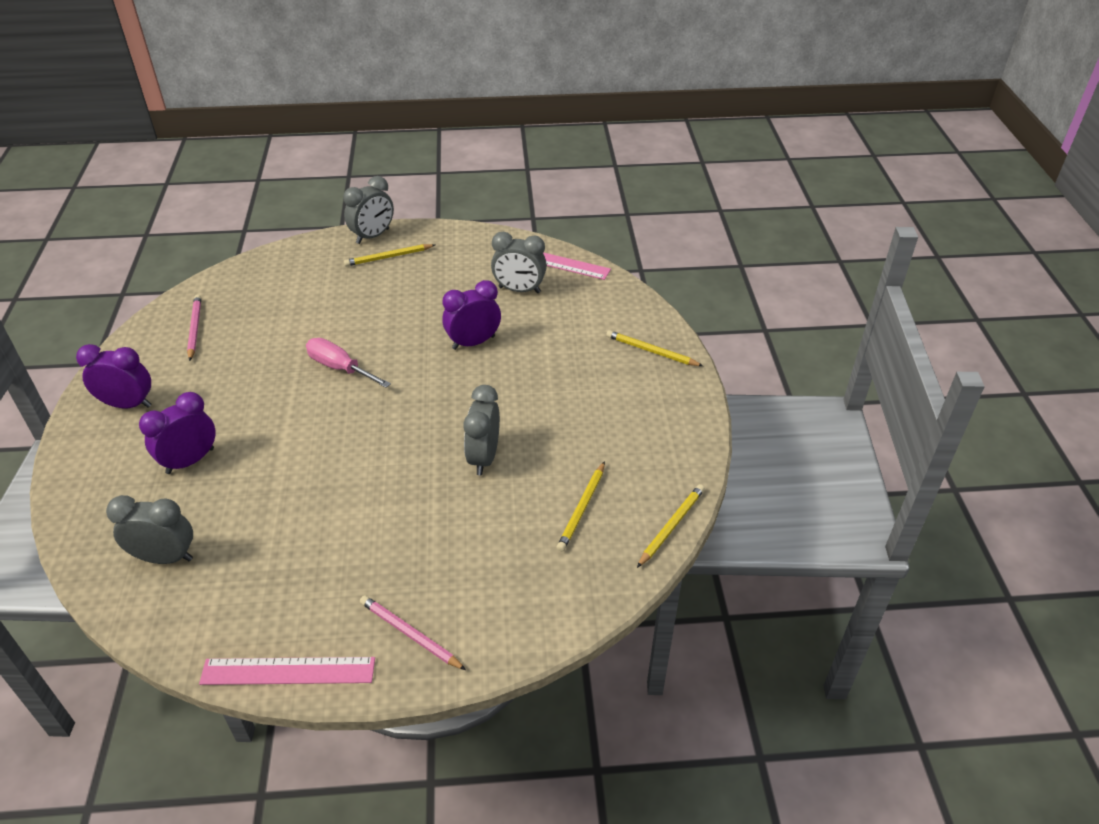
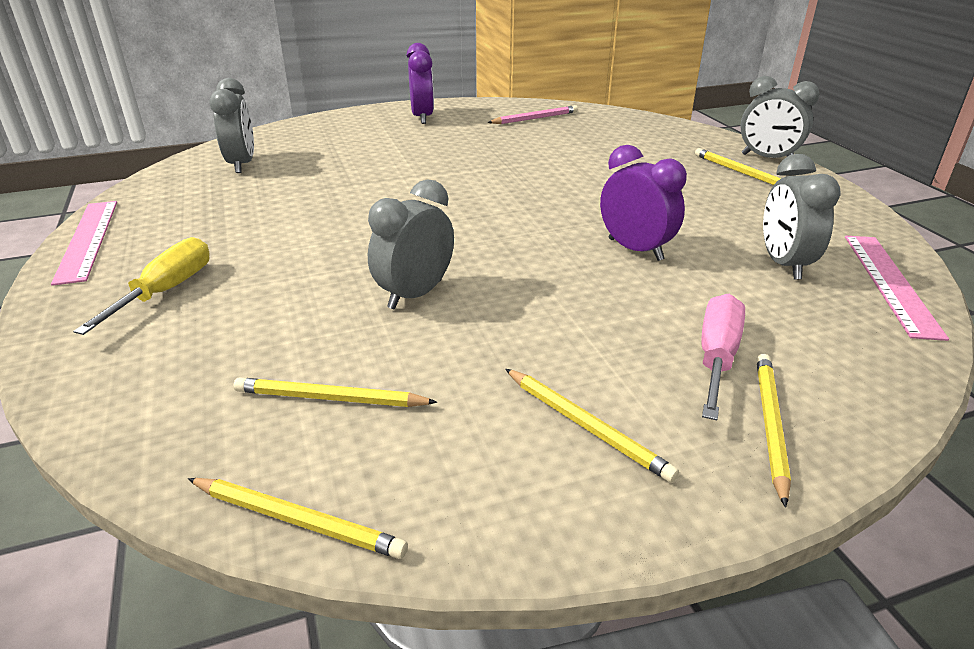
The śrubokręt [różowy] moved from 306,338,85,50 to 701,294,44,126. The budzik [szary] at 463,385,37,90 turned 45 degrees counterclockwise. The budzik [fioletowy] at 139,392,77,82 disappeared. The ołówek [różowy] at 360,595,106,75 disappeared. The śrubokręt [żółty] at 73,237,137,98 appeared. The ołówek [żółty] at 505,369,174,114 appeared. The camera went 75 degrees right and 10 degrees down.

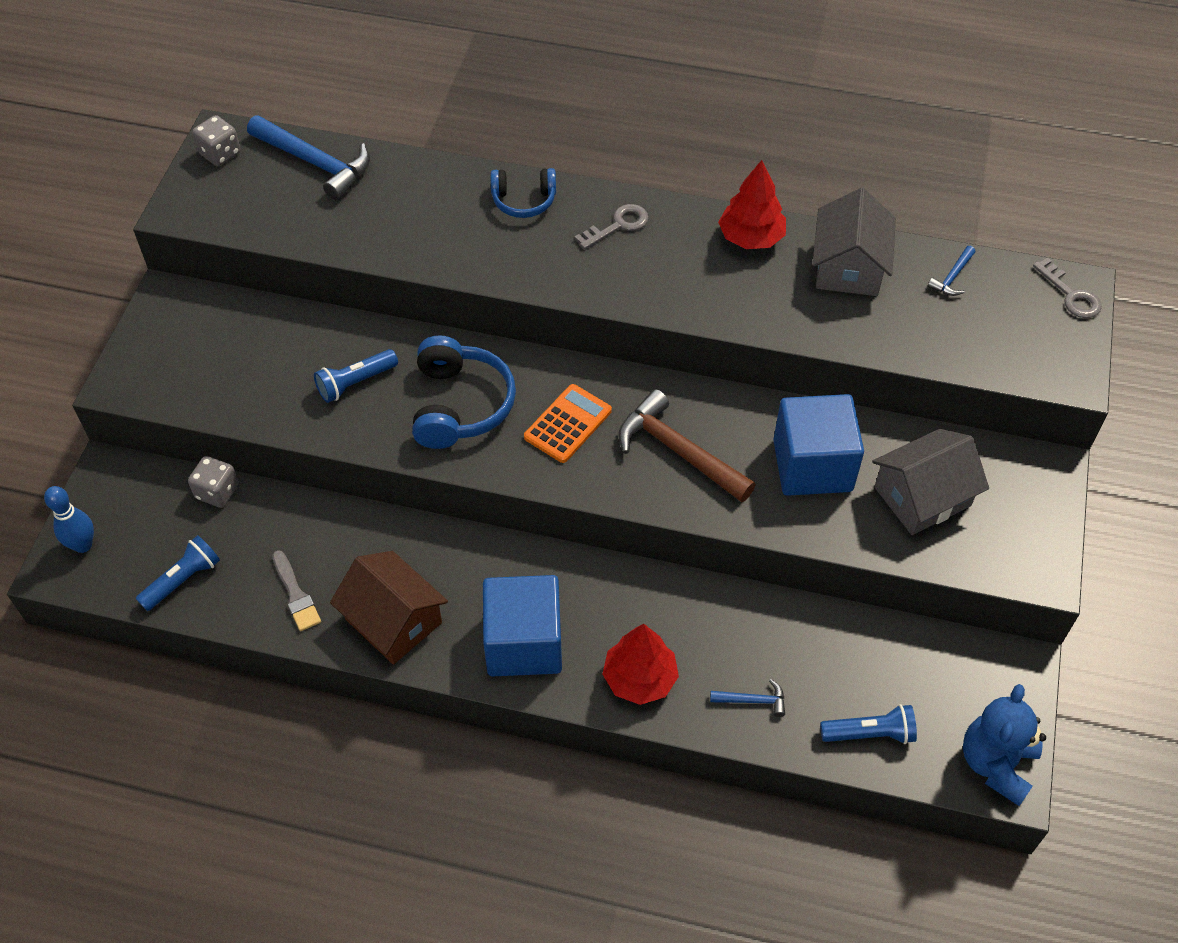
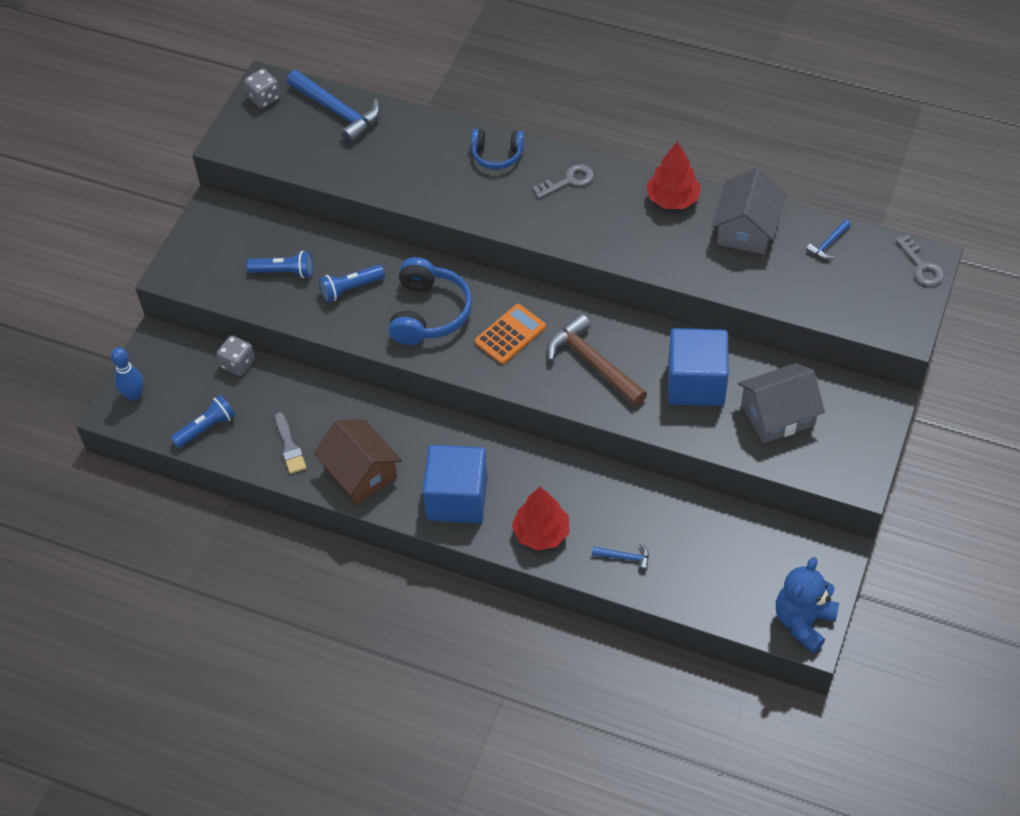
The latarka [niebieski] moved from 820,704,97,40 to 247,251,66,27. The camera went 10 degrees right and 0 degrees up.

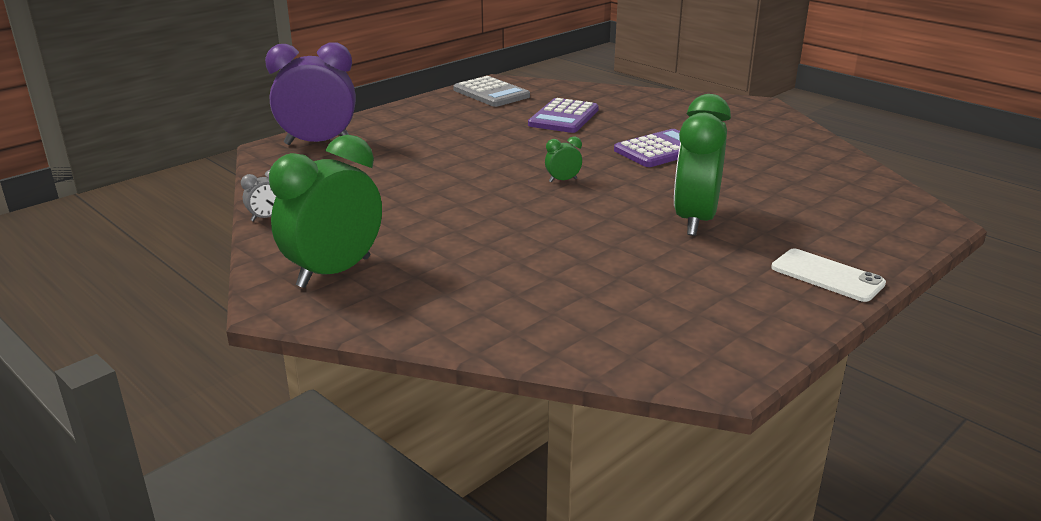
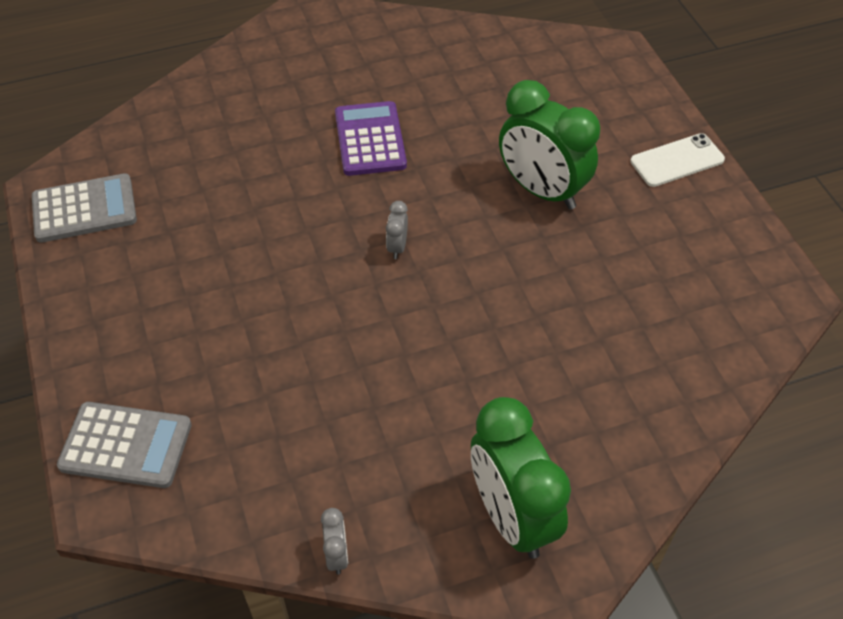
The budzik [fioletowy] at 265,42,91,103 was replaced by the kalkulator [szary] at 57,402,135,86. The kalkulator [fioletowy] at 528,98,71,35 disappeared. The budzik [zielony] at 545,136,37,46 became the budzik [szary] at 386,201,22,58. The camera went 65 degrees left and 25 degrees up.

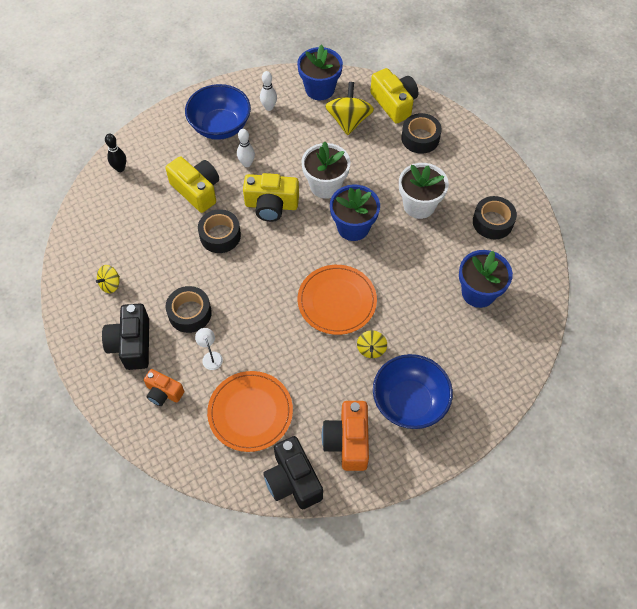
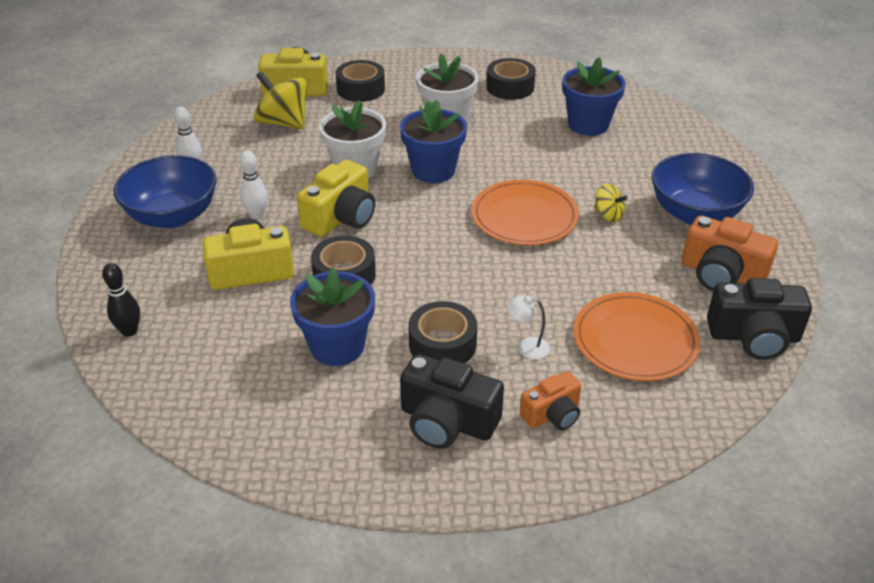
The doniczka [niebieski] moved from 297,44,46,56 to 290,267,85,99. The bączek [żółty] at 96,265,24,28 disappeared. The camera went 60 degrees left and 20 degrees down.

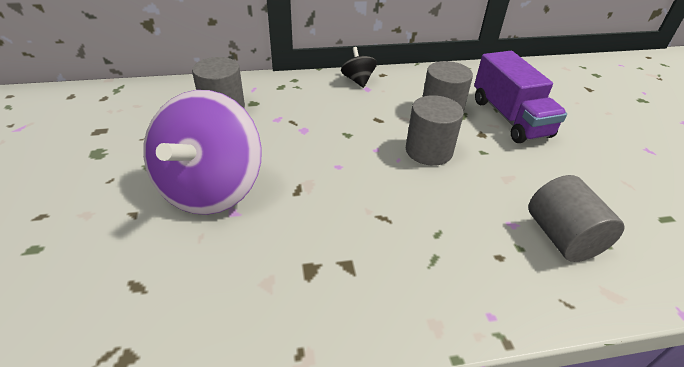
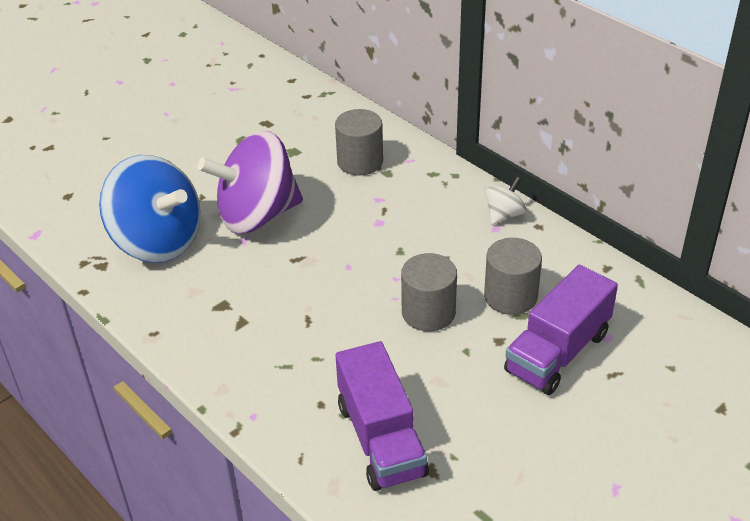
The bączek [czarny] at 341,47,36,41 became the bączek [biały] at 485,177,41,48. The walec [szary] at 528,175,97,87 was replaced by the ciężarówka [fioletowy] at 336,341,93,150. The bączek [niebieski] at 99,155,102,108 appeared. The camera went 60 degrees right and 0 degrees up.

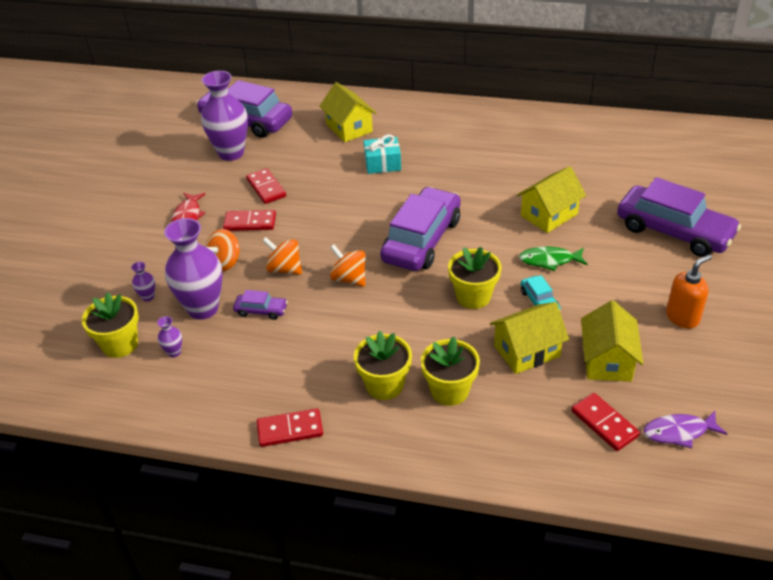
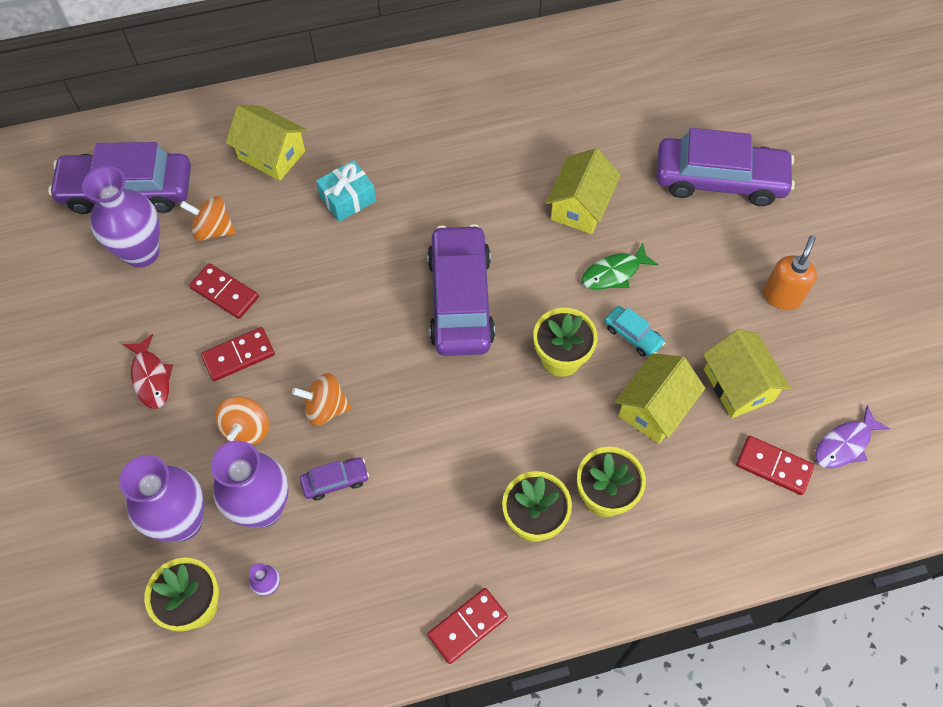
The bączek [pomarańczowy] moved from 330,245,36,42 to 180,196,56,45. The wazon [fioletowy] at 131,262,24,40 changed to 2.42 times the size. The camera went 30 degrees left and 20 degrees up.

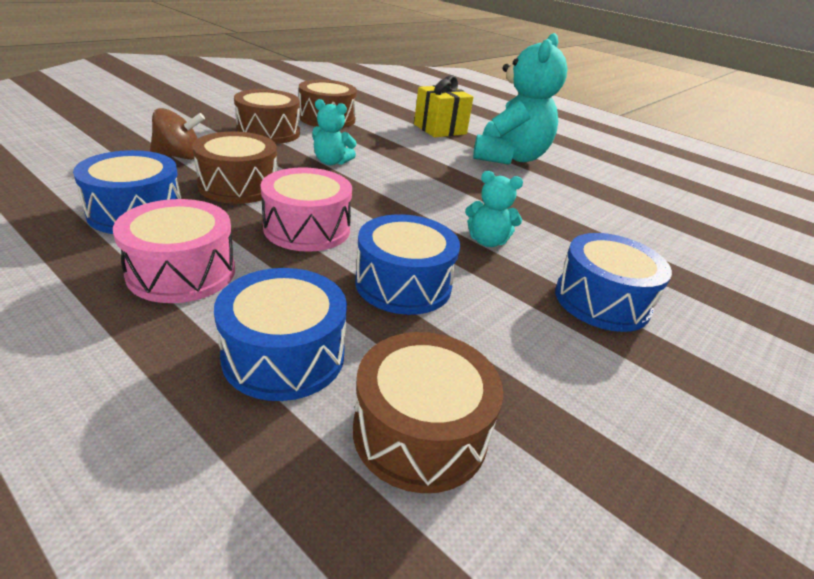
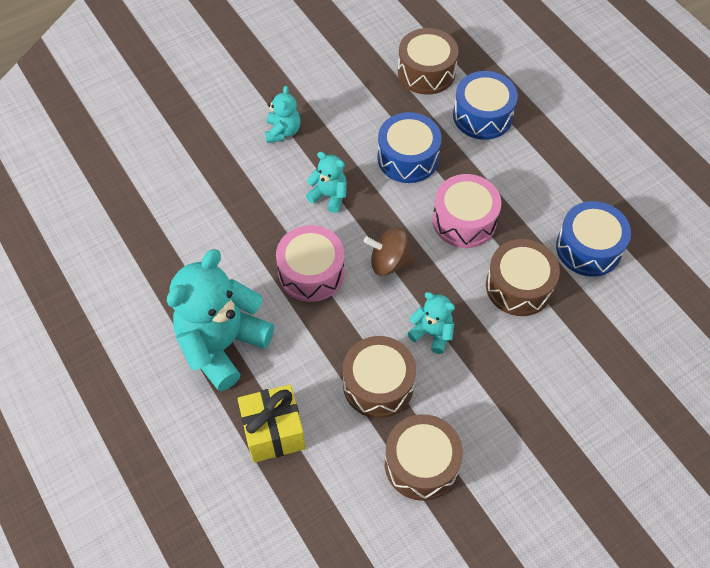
The bęben [brązowy] moved from 234,89,66,55 to 343,336,73,82. The bączek [brązowy] moved from 150,108,55,52 to 364,227,50,49. The bęben [różowy] moved from 113,199,122,104 to 276,225,69,77. The bęben [niebieski] at 555,233,117,99 was replaced by the miś [turkusowy] at 265,86,35,57. The camera went 160 degrees left and 25 degrees up.

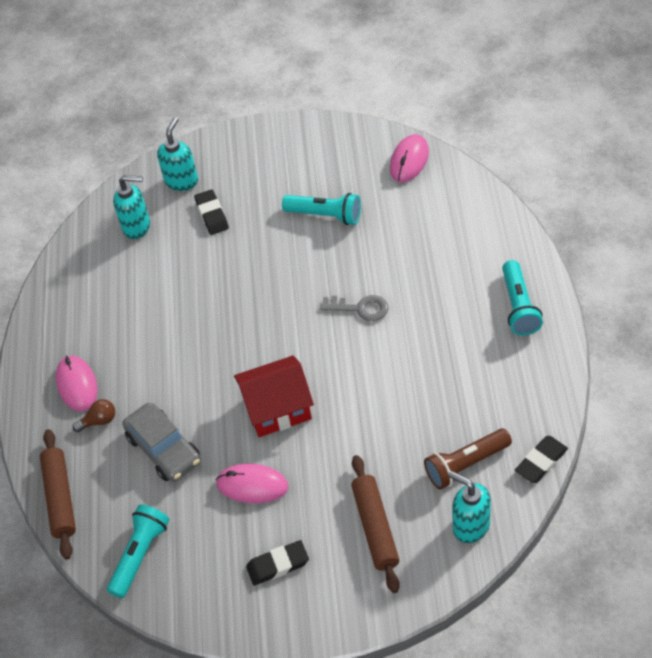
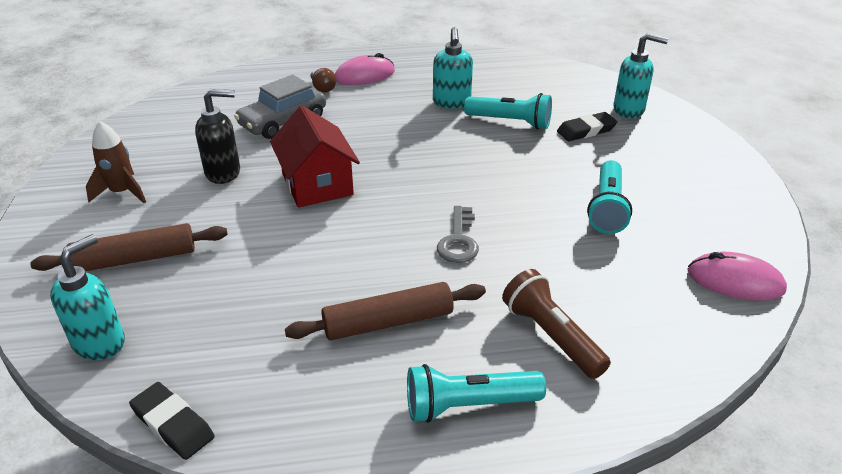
The dozownik mydła [turkusowy] moved from 113,175,37,64 to 433,27,40,82. The latarka [brązowy] moved from 424,428,88,61 to 502,269,109,110. The wałek do ciasta [brązowy] moved from 40,429,36,131 to 285,282,201,58. The myszka [różowy] at 216,464,72,39 was replaced by the dozownik mydła [czarny] at 195,89,45,95. The latarka [turkusowy] moved from 107,505,63,93 to 464,93,88,37. The gumka do mazania [czarny] at 246,540,63,45 was replaced by the rakieta [brązowy] at 86,121,60,82. The camera went 80 degrees right and 15 degrees down.

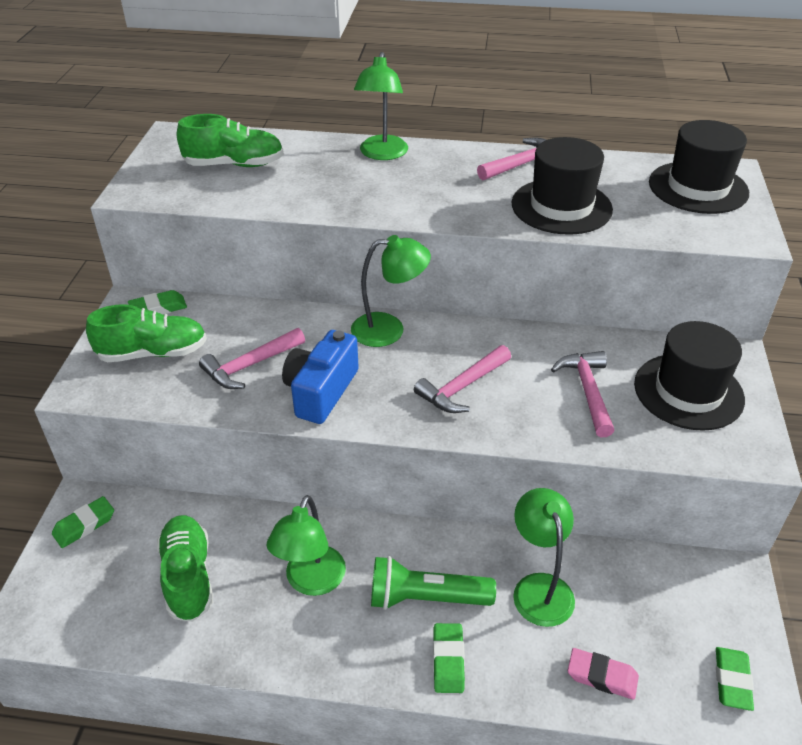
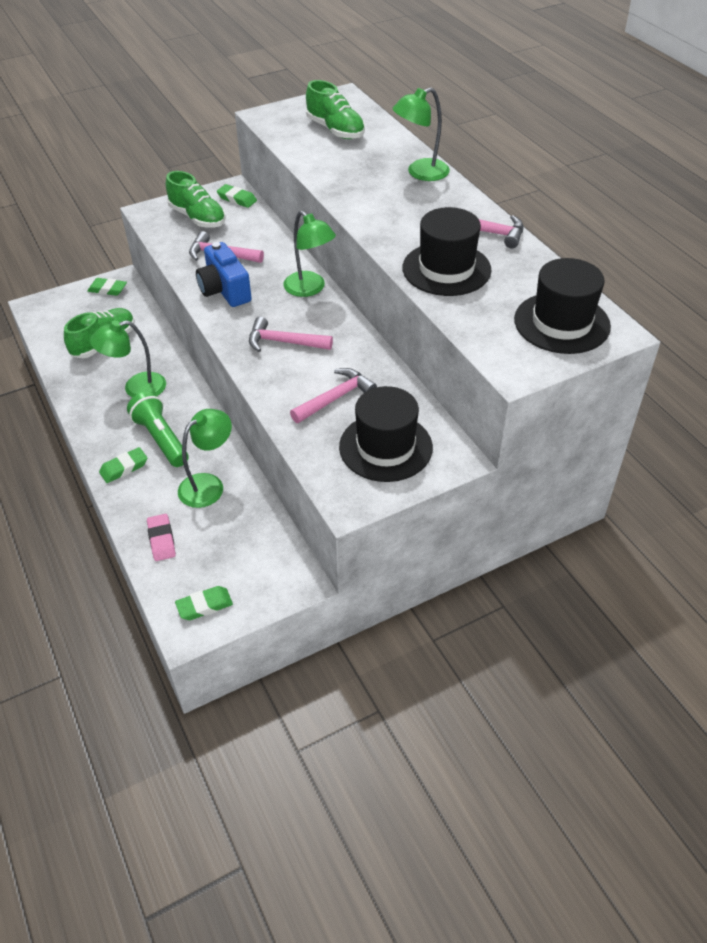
The aparat fotograficzny [niebieski] at 282,330,77,94 turned 105 degrees counterclockwise. The camera went 55 degrees right and 5 degrees up.

